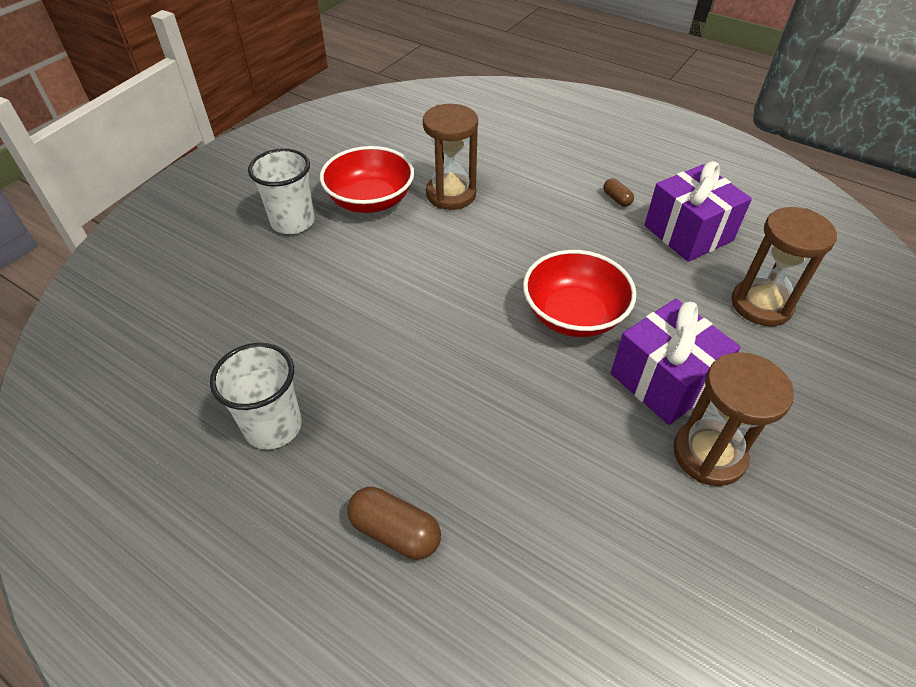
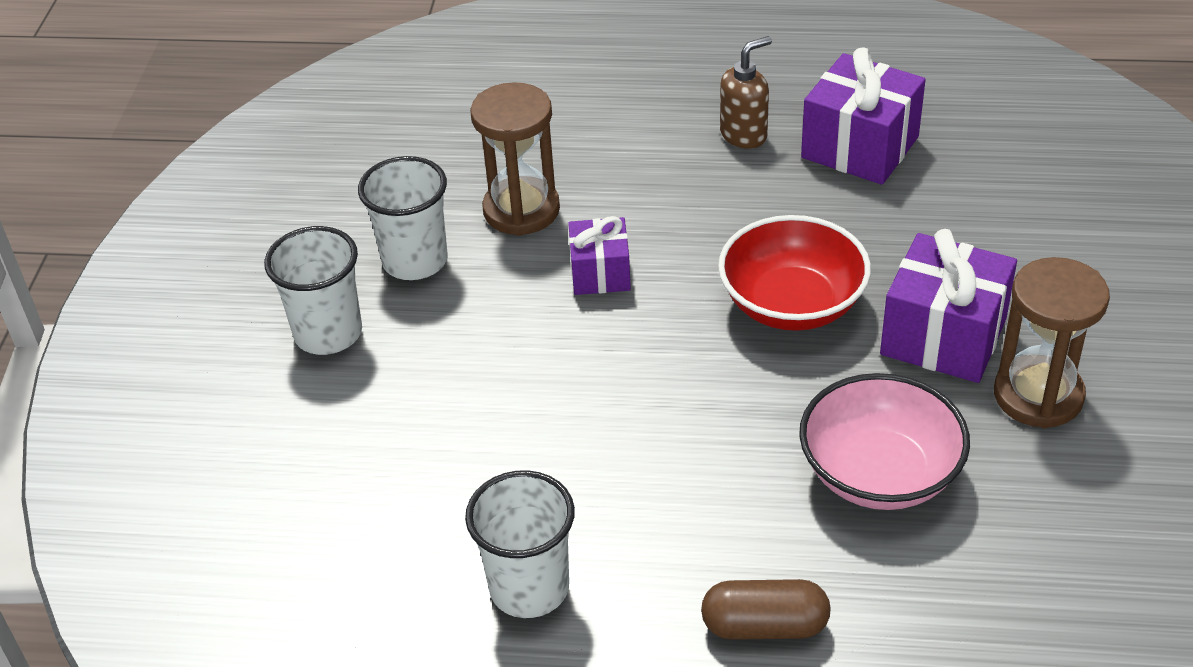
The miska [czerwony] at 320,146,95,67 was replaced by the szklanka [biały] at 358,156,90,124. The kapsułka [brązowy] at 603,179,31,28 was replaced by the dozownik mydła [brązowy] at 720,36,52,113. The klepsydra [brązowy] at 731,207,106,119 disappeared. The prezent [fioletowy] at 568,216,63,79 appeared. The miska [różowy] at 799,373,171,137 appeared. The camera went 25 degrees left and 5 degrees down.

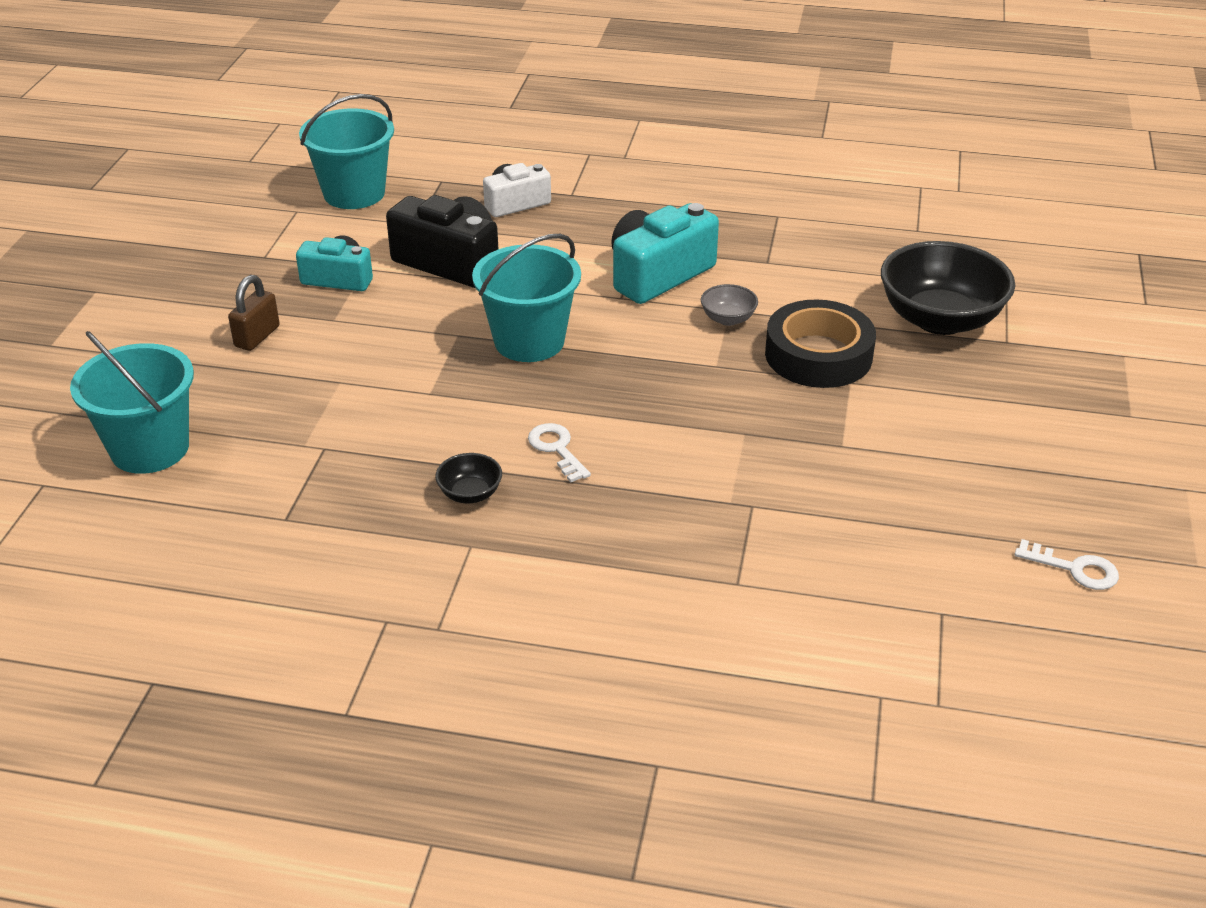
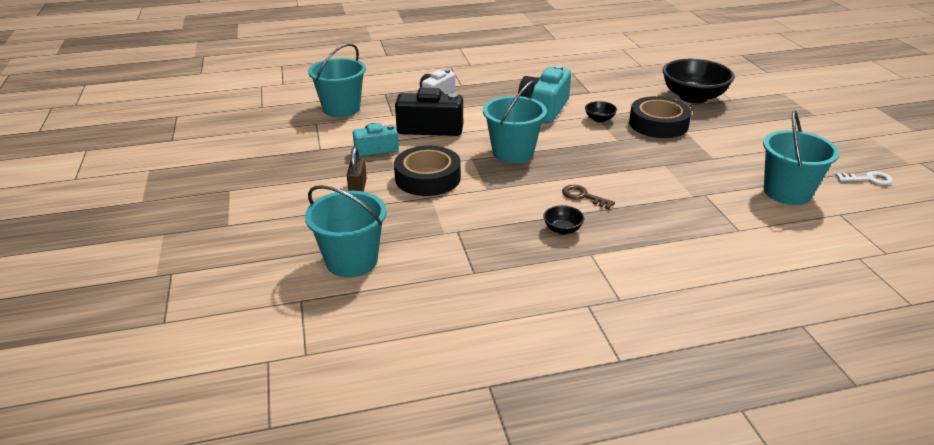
The miska [szary] at 701,284,57,42 became the miska [czarny] at 585,101,32,22. The klucz [biały] at 528,423,63,59 became the klucz [brązowy] at 562,185,53,24. The wiadro [turkusowy] at 763,110,76,95 appeared. The taśma klejąca [czarny] at 394,146,67,50 appeared. The camera went 25 degrees left and 5 degrees down.

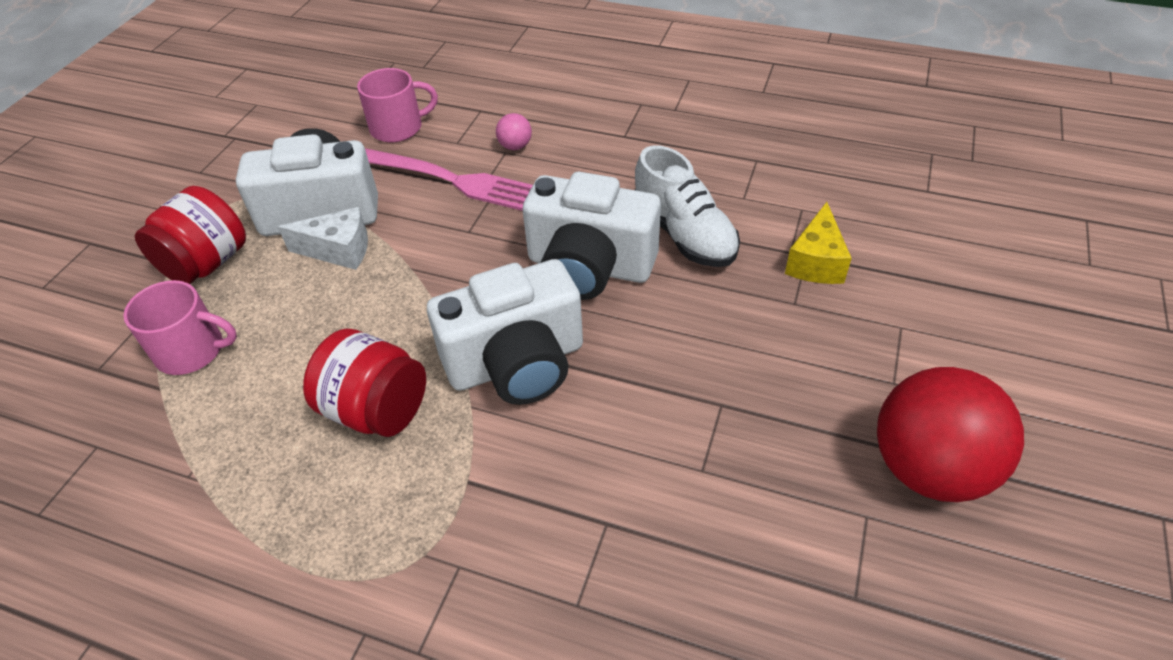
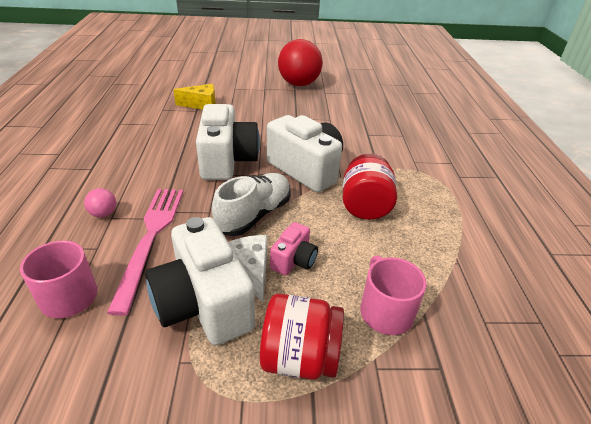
The but [biały] moved from 635,145,105,122 to 212,173,79,63. The aparat fotograficzny [różowy] at 270,222,48,54 appeared. The camera went 115 degrees left and 10 degrees down.

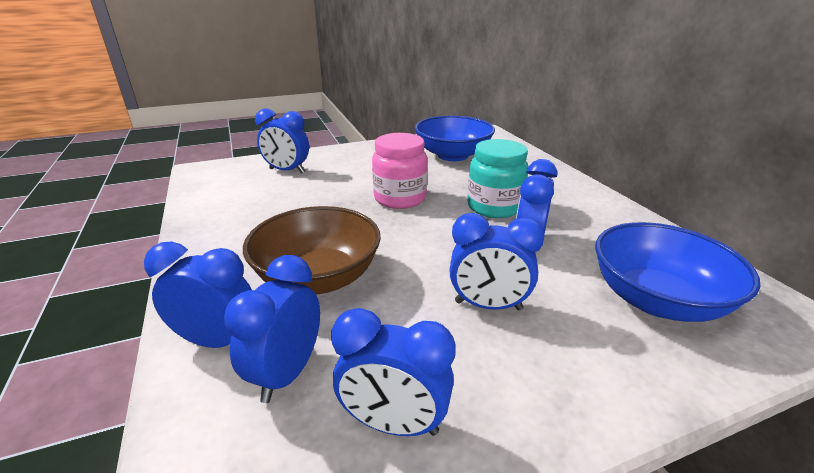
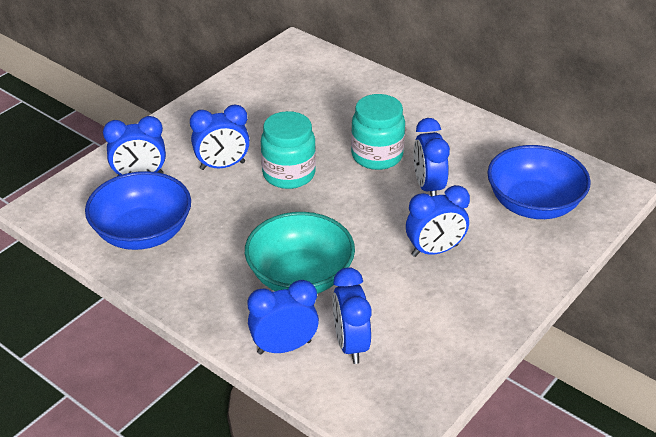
The miska [niebieski] moved from 415,116,80,45 to 85,171,106,79. The słoik [różowy] at 372,133,56,76 became the słoik [turkusowy] at 261,111,55,78. The miska [brązowy] at 243,206,138,88 became the miska [turkusowy] at 245,212,110,82. The budzik [niebieski] moved from 331,308,124,128 to 190,105,60,65. The camera went 30 degrees left and 10 degrees up.

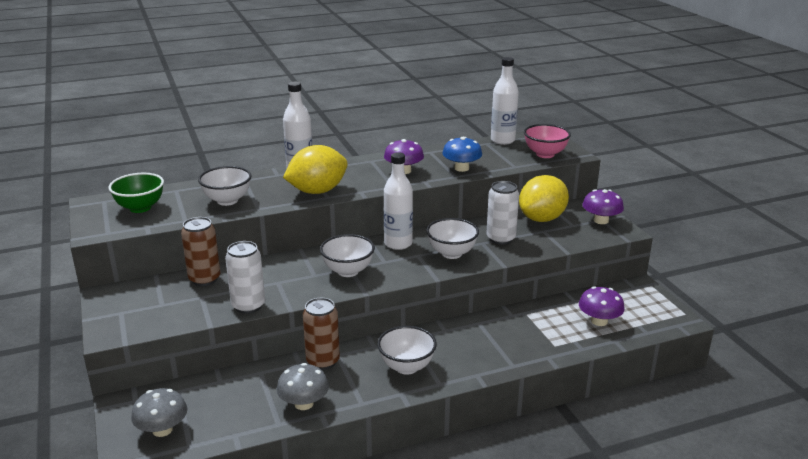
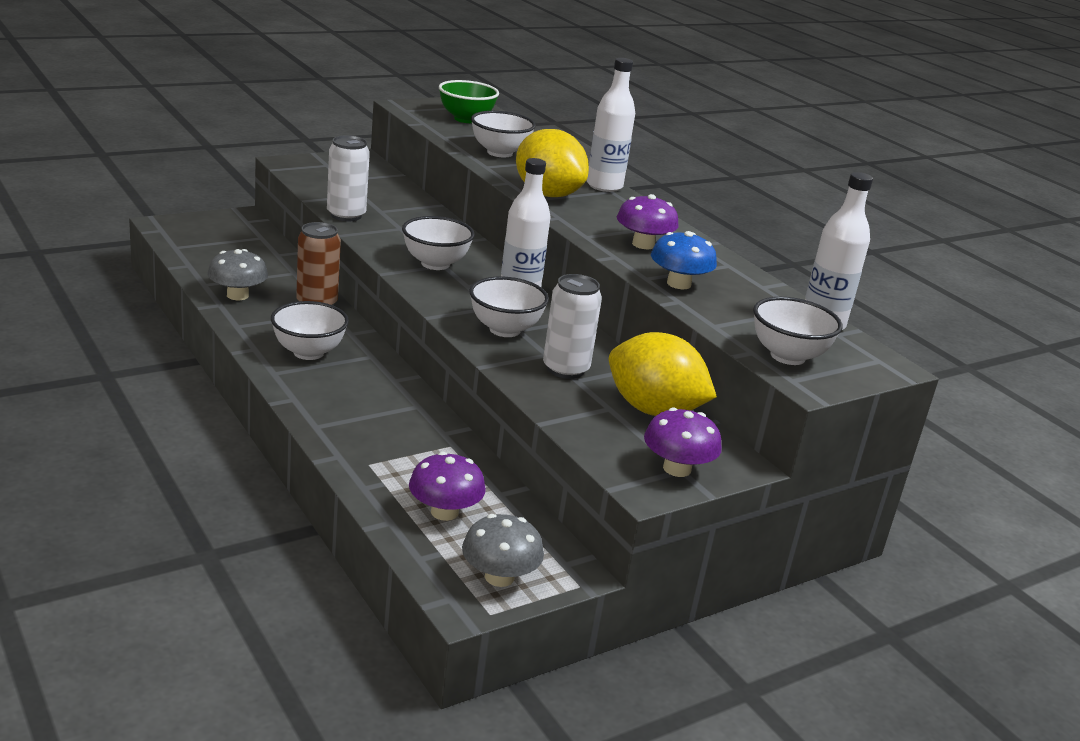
The miska [różowy] at 524,124,47,34 became the miska [biały] at 753,297,89,68. The puszka [brązowy] at 181,217,40,69 disappeared. The grzyb [szary] moved from 131,388,56,49 to 462,514,82,73. The camera went 75 degrees right and 0 degrees up.

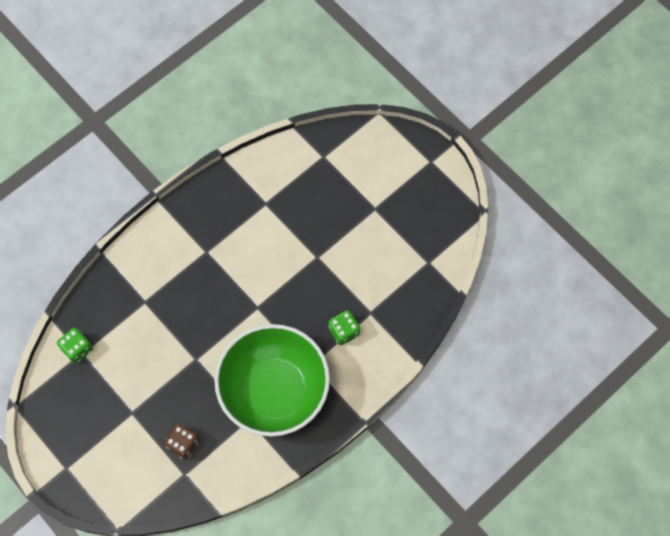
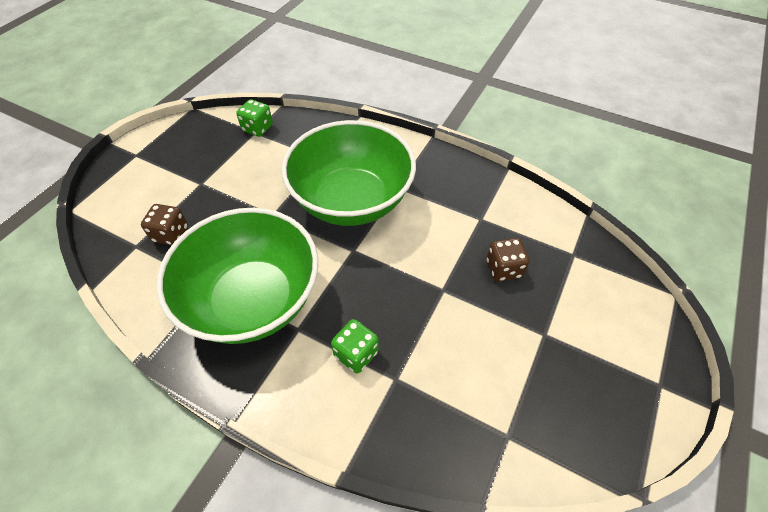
The miska [zielony] at 281,120,135,106 appeared. The kostka do gry [brązowy] at 487,238,43,43 appeared. The camera went 70 degrees right and 15 degrees down.

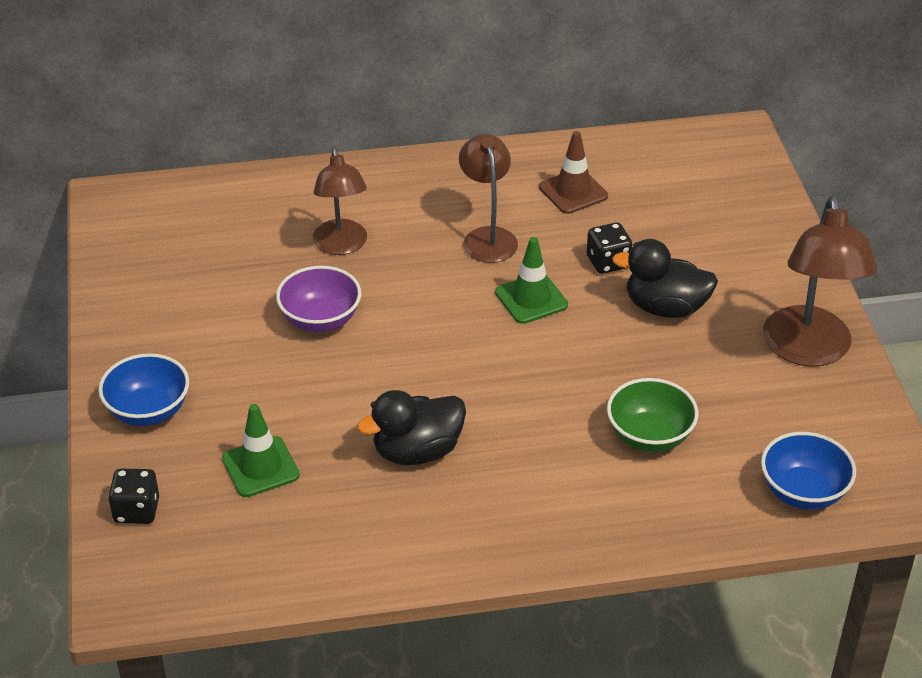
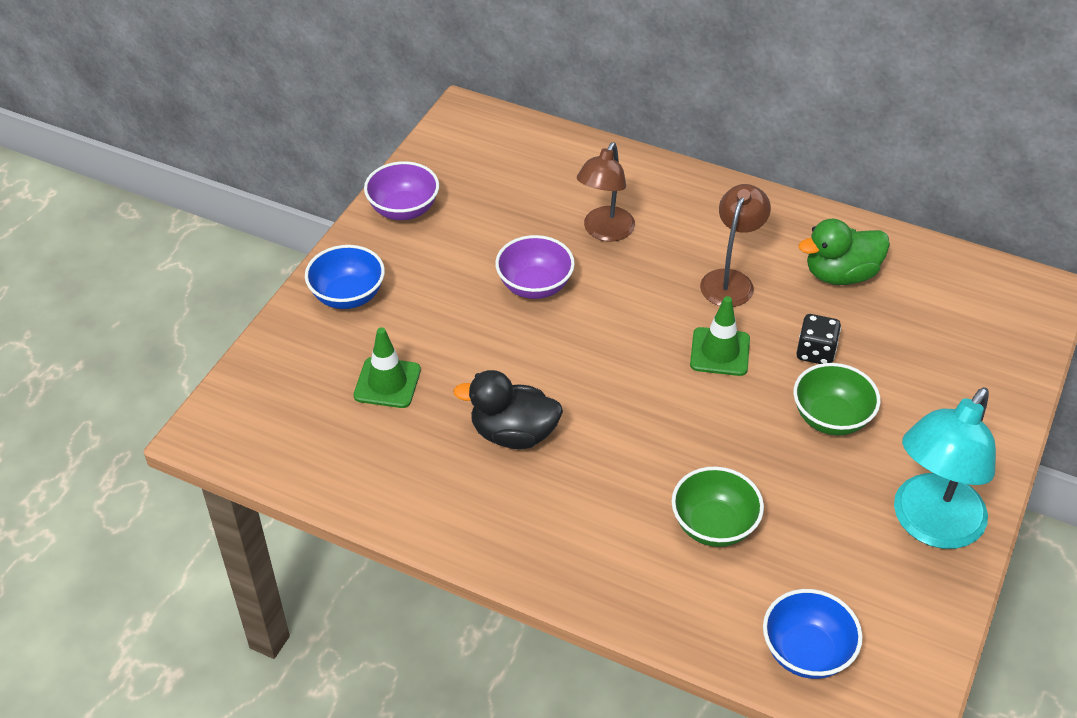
The pachołek [brązowy] at 539,131,69,83 was replaced by the kaczka [zielony] at 799,219,91,66. The lampka [brązowy] at 763,195,115,172 became the lampka [turkusowy] at 894,387,102,162. The kaczka [czarny] at 612,239,106,79 was replaced by the miska [zielony] at 793,363,88,72. The kostka do gry [czarny] at 108,469,51,55 disappeared. The miska [fioletowy] at 364,161,75,59 appeared. The camera went 35 degrees right and 5 degrees up.

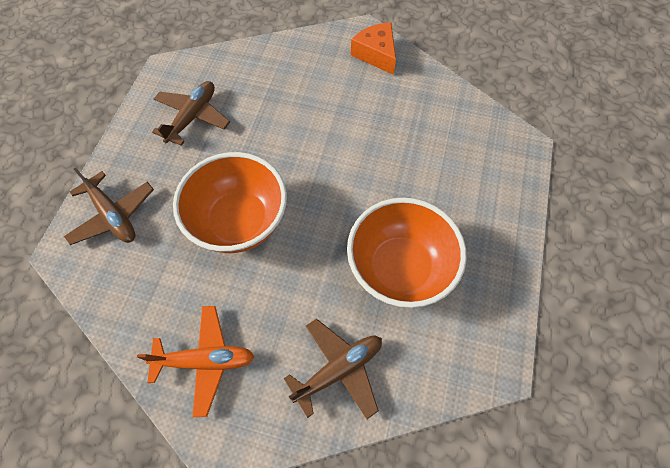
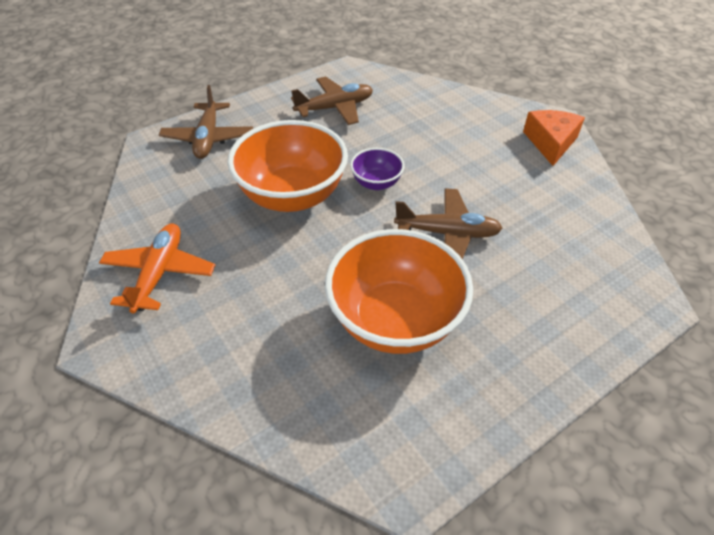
The samolot [pomarańczowy] at 137,306,117,111 turned 120 degrees counterclockwise. The samolot [brązowy] moved from 284,319,98,100 to 394,188,109,71. The miska [fioletowy] at 350,148,54,42 appeared. The camera went 40 degrees right and 15 degrees down.

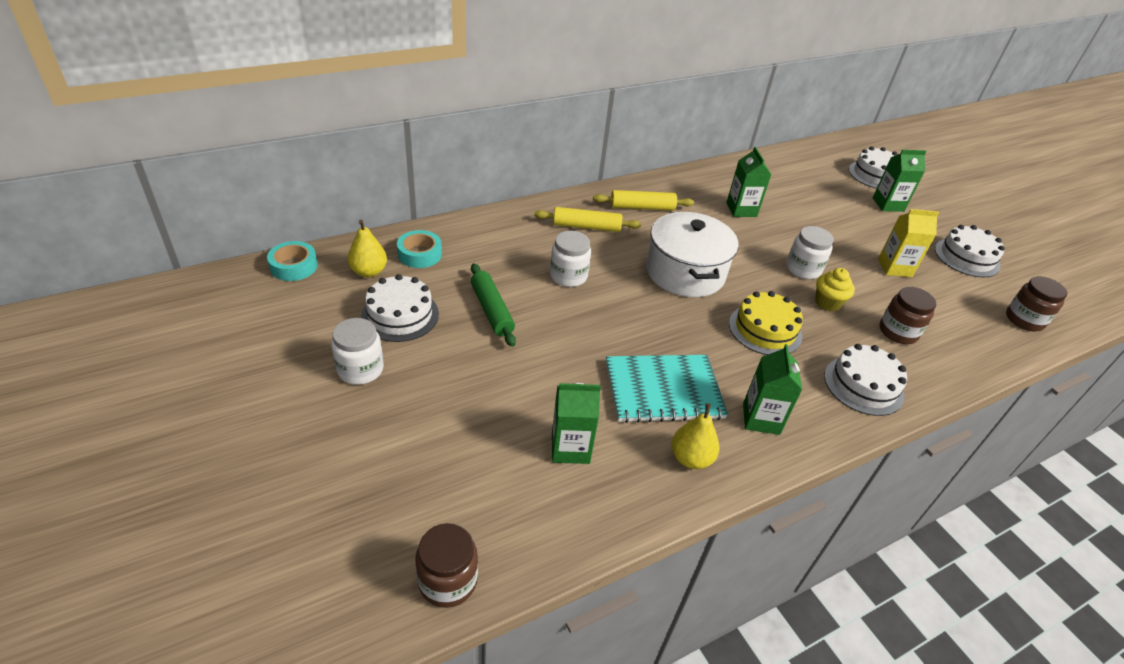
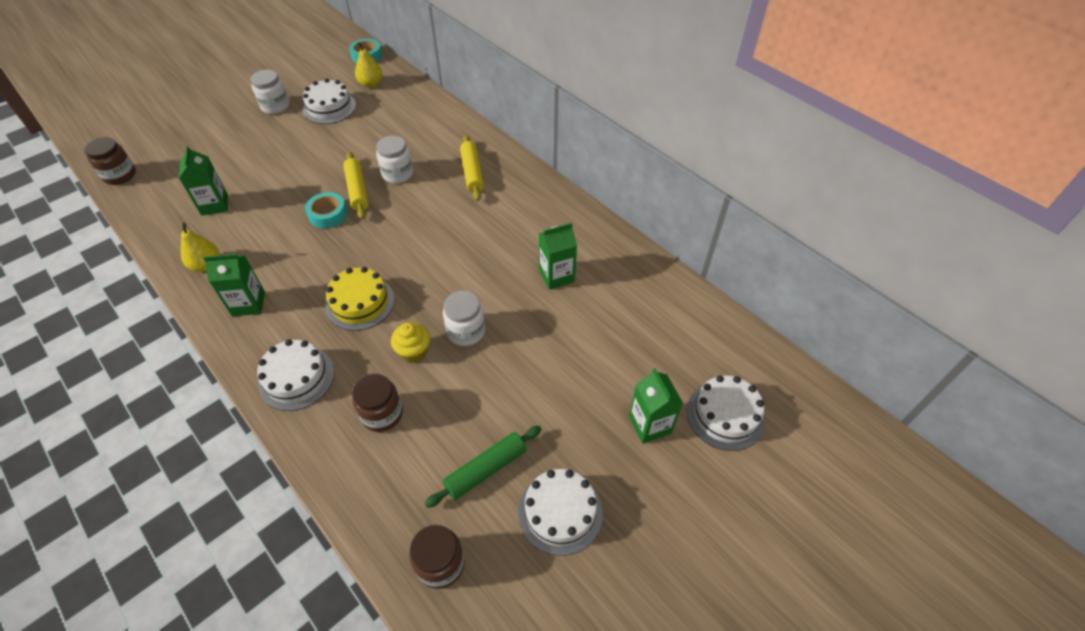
The wałek do ciasta [żółty] moved from 593,190,101,21 to 343,152,26,67. The karton mleka [żółty] at 878,209,61,68 disappeared. The garnek [biały] at 646,212,93,85 disappeared. The taśma klejąca [turkusowy] moved from 397,230,45,38 to 305,192,43,36. The wałek do ciasta [zielony] moved from 471,263,45,84 to 425,426,117,82. The zeszyt [turkusowy] at 606,355,122,68 disappeared. The camera went 80 degrees right and 10 degrees up.

